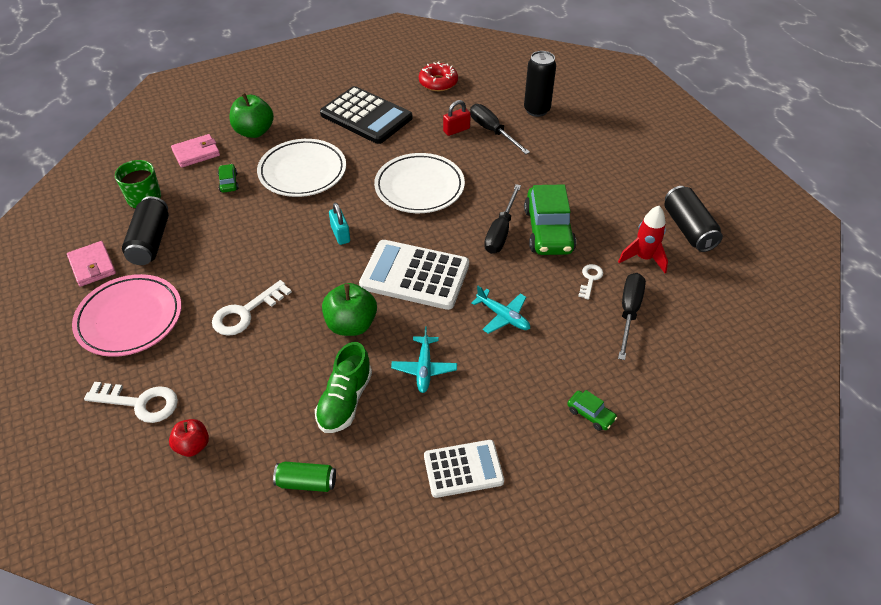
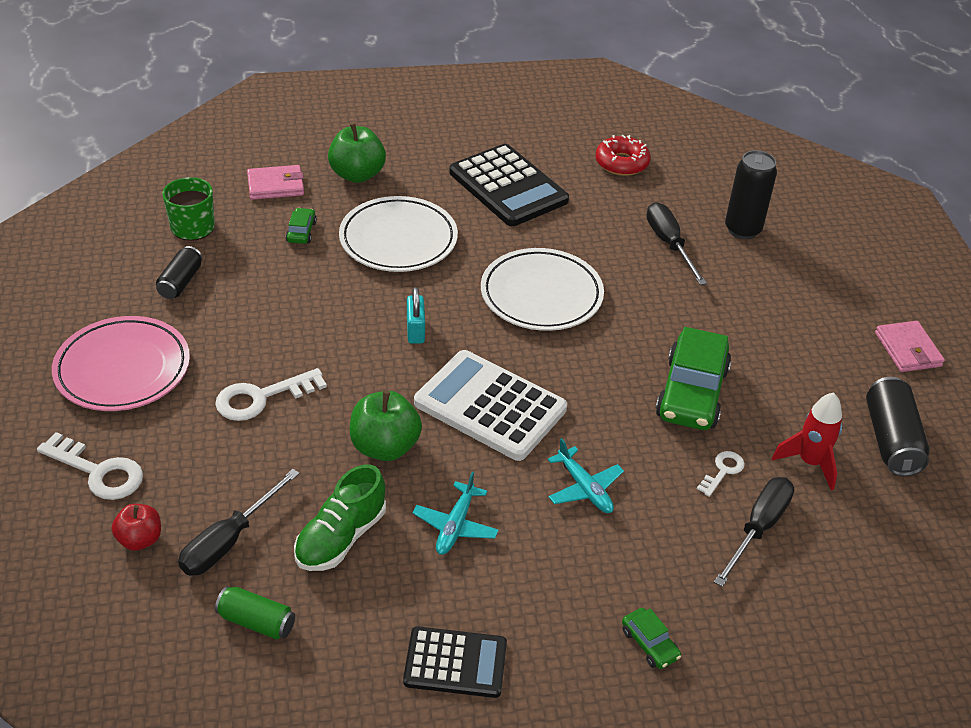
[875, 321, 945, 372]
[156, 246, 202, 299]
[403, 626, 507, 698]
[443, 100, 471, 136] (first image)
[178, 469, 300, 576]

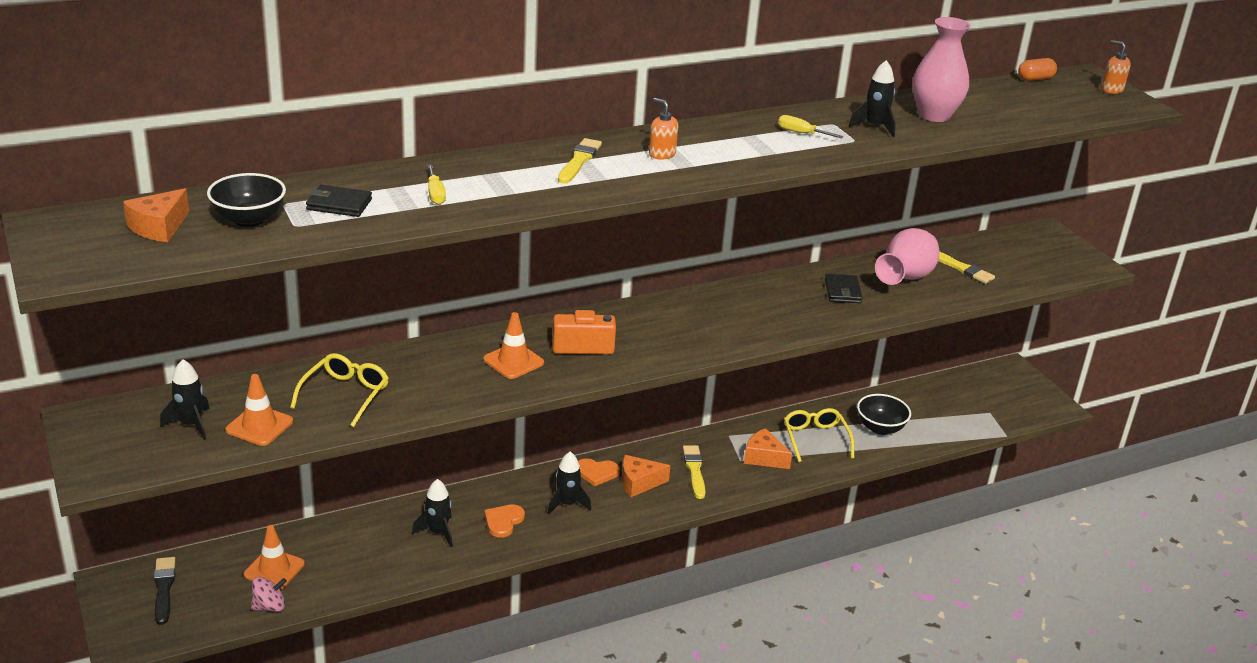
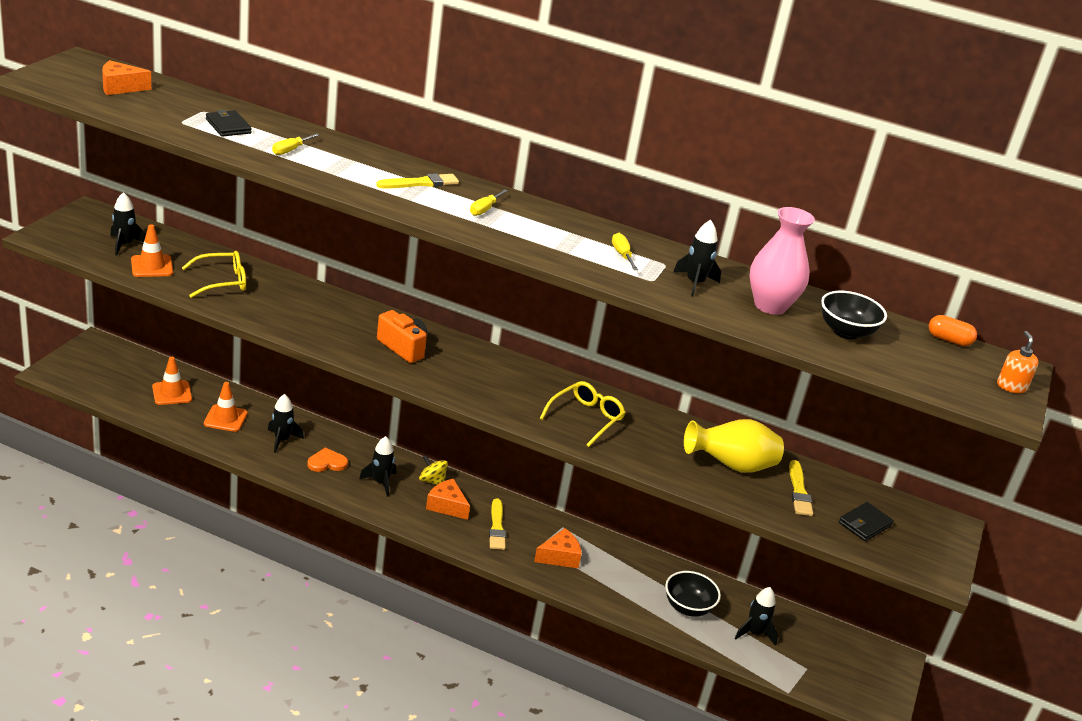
[154, 557, 176, 625] (first image)
[821, 291, 887, 339]
[251, 577, 287, 612] (first image)
[204, 382, 248, 432]
[419, 455, 448, 485]
[470, 189, 508, 216]
[489, 498, 506, 550]
[534, 528, 582, 568]
[539, 381, 626, 447]
[839, 502, 894, 541]
[684, 419, 784, 473]
[735, 587, 778, 646]

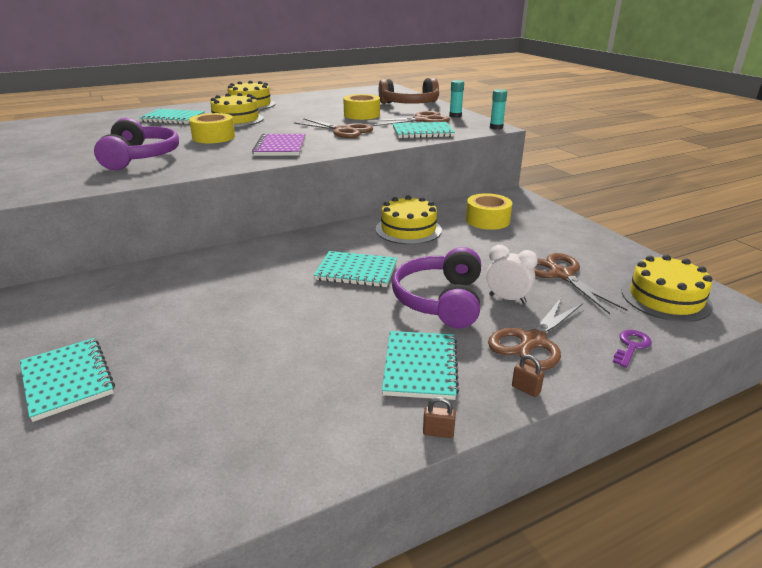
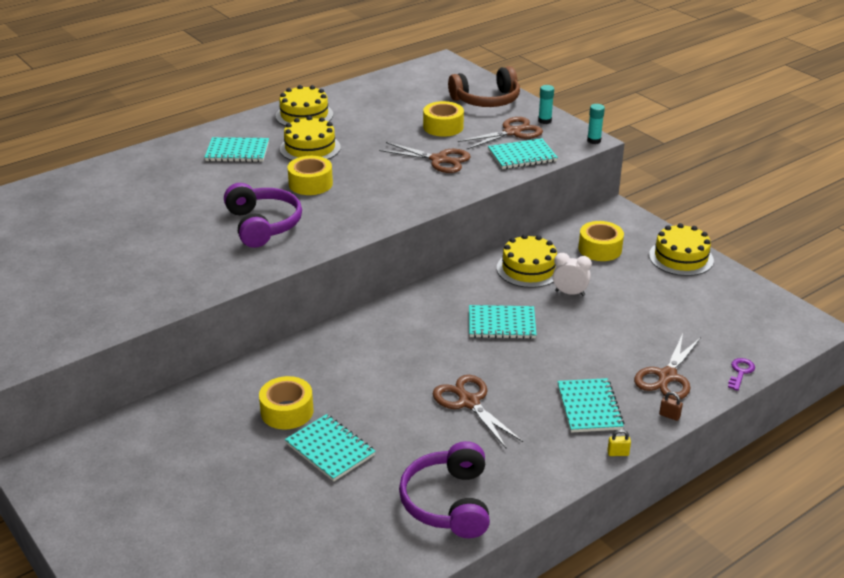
[252, 133, 306, 156] (first image)
[399, 441, 490, 538]
[607, 429, 631, 456]
[553, 253, 592, 296]
[433, 375, 523, 448]
[649, 223, 714, 276]
[259, 376, 313, 430]

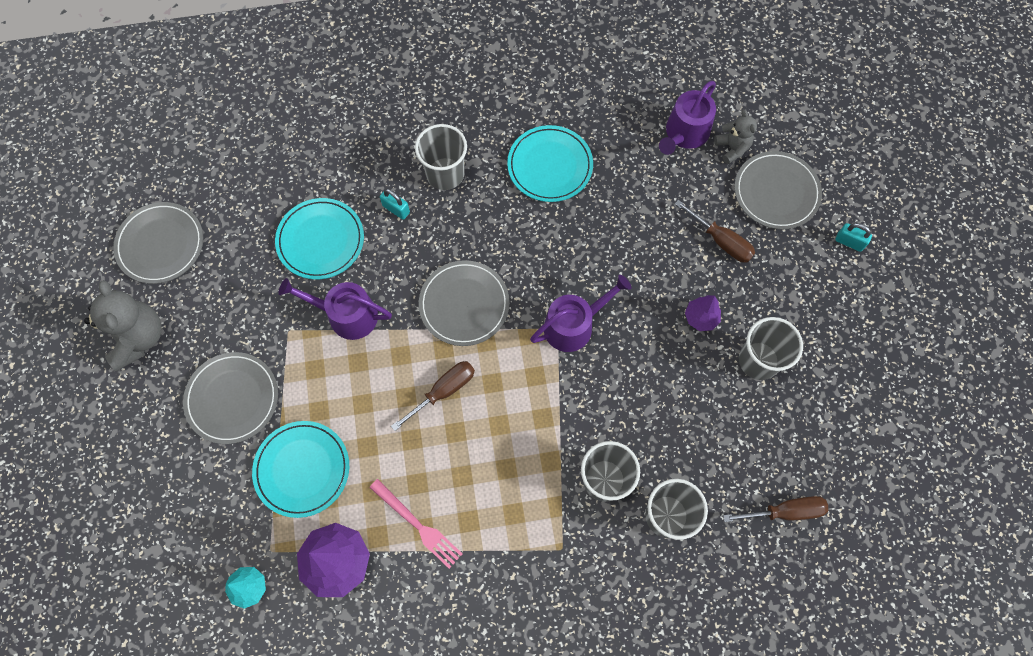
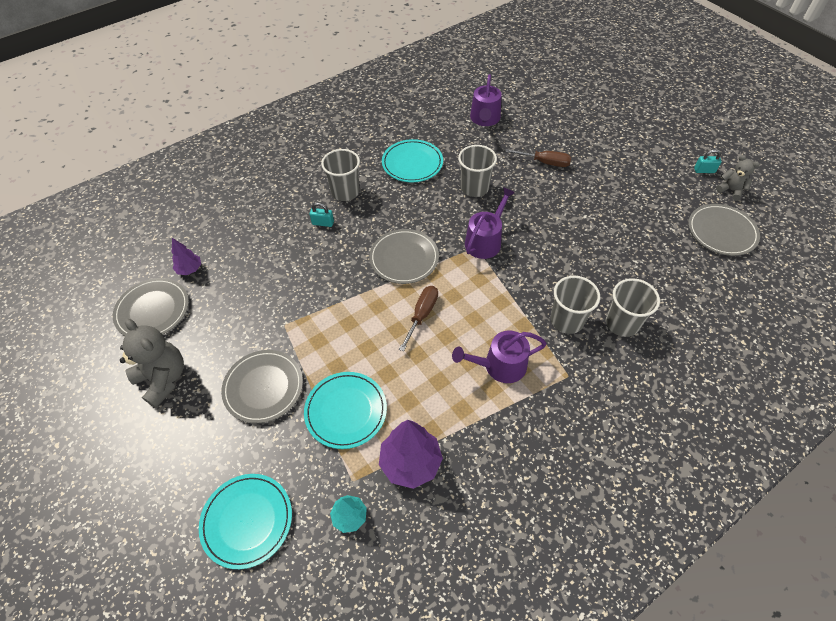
[199, 474, 292, 569]
[452, 330, 547, 383]
[369, 479, 462, 569] (first image)
[172, 238, 201, 275]
[716, 155, 760, 201]
[723, 496, 828, 522] (first image)
[688, 204, 760, 256]
[458, 145, 497, 197]
[694, 149, 722, 173]

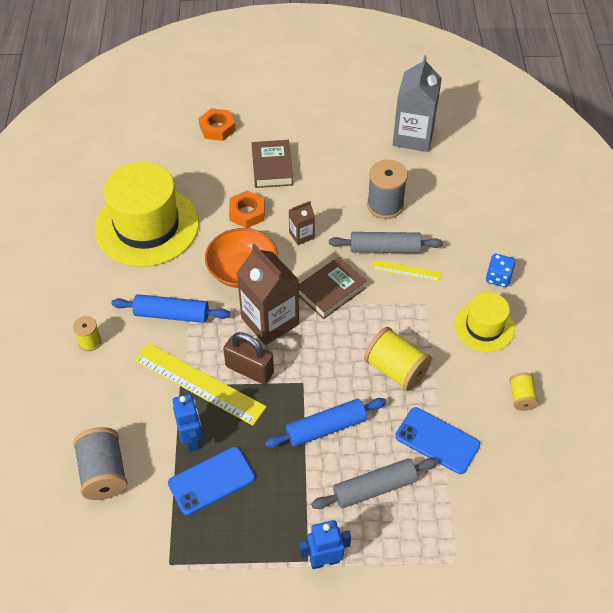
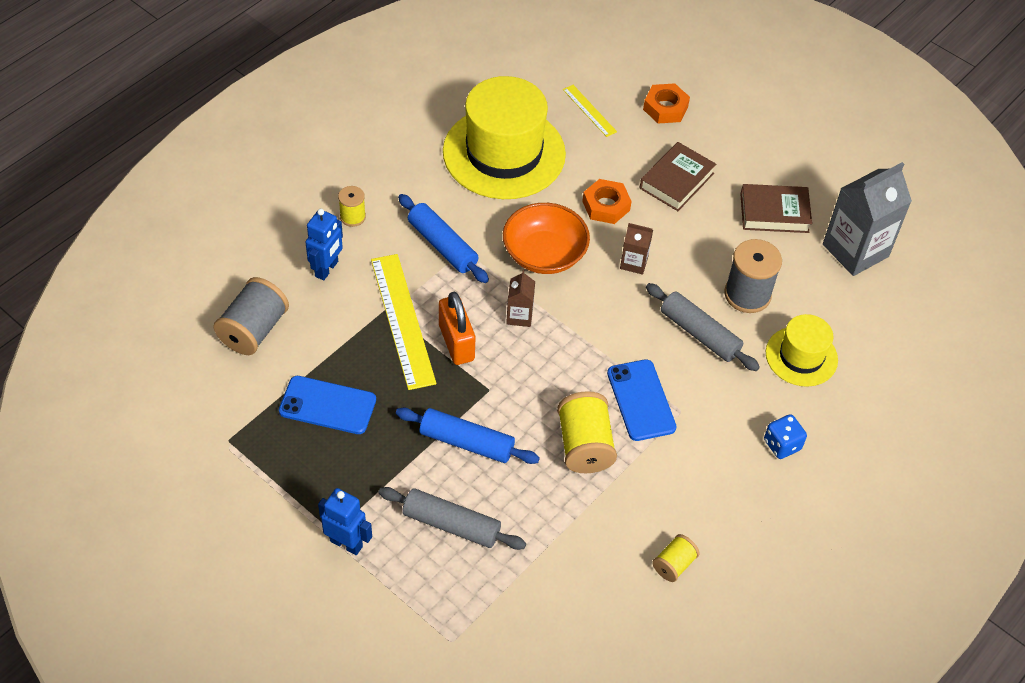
[305, 209, 343, 280]
[439, 292, 475, 365]
[506, 270, 535, 327]
[740, 184, 812, 233]
[563, 85, 617, 137]
[607, 359, 676, 441]
[766, 314, 838, 387]

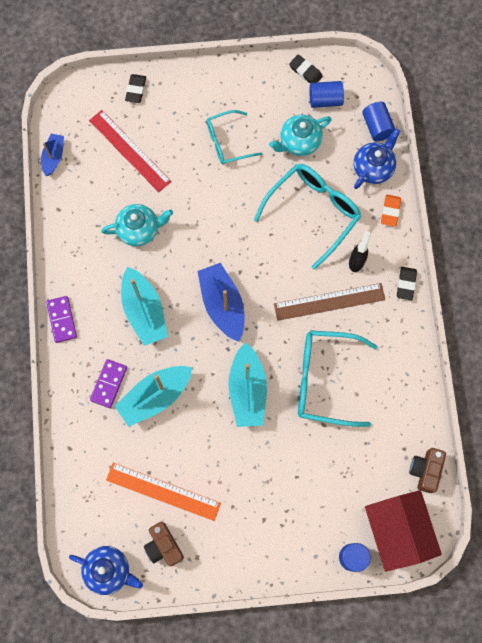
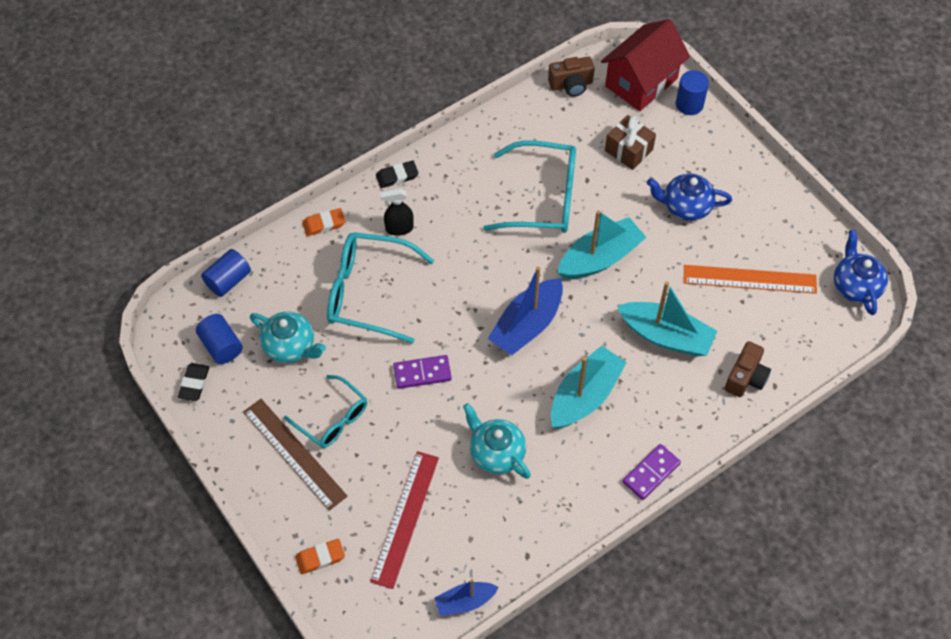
[393, 355, 452, 389]
[684, 265, 817, 294]
[295, 539, 345, 574]
[725, 341, 771, 397]
[243, 399, 348, 511]
[483, 140, 576, 233]
[647, 173, 732, 221]
[605, 115, 656, 170]

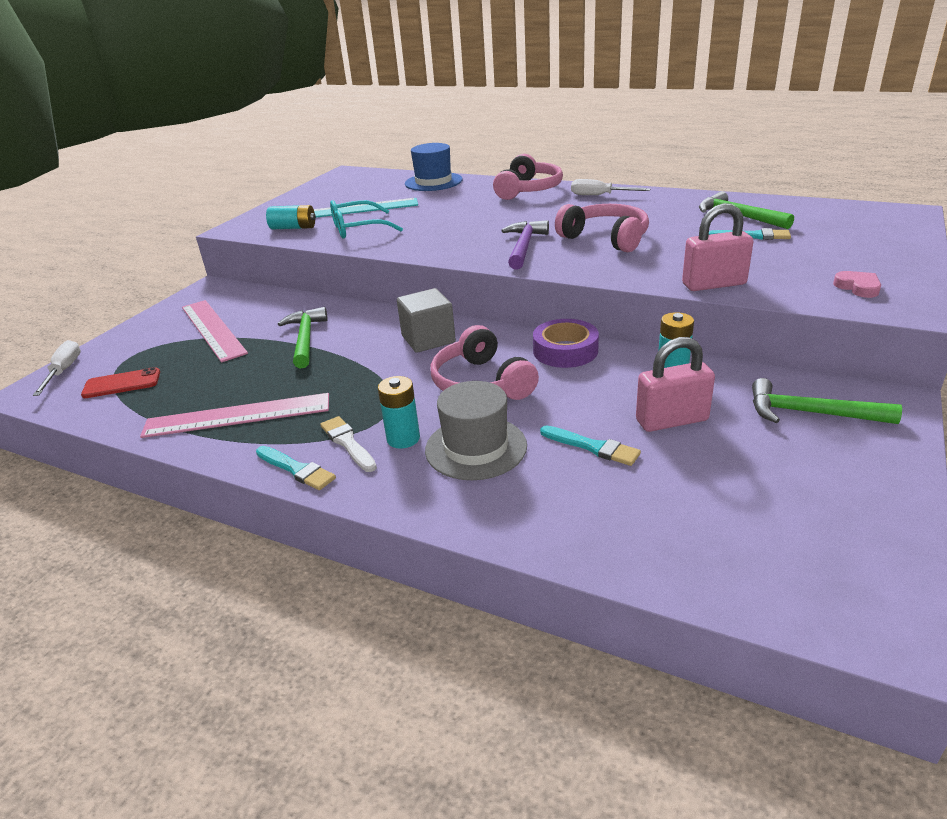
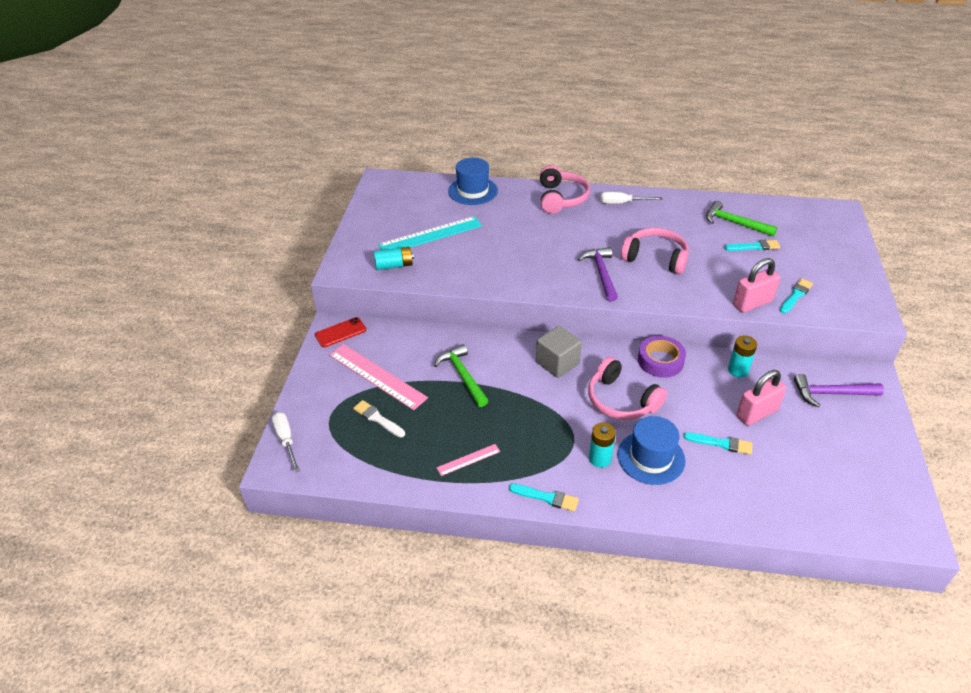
[315, 317, 366, 347]
[437, 444, 500, 476]
[353, 400, 405, 438]
[330, 200, 403, 239] (first image)
[618, 416, 686, 485]
[794, 374, 884, 407]
[833, 271, 881, 298] (first image)
[780, 278, 813, 313]

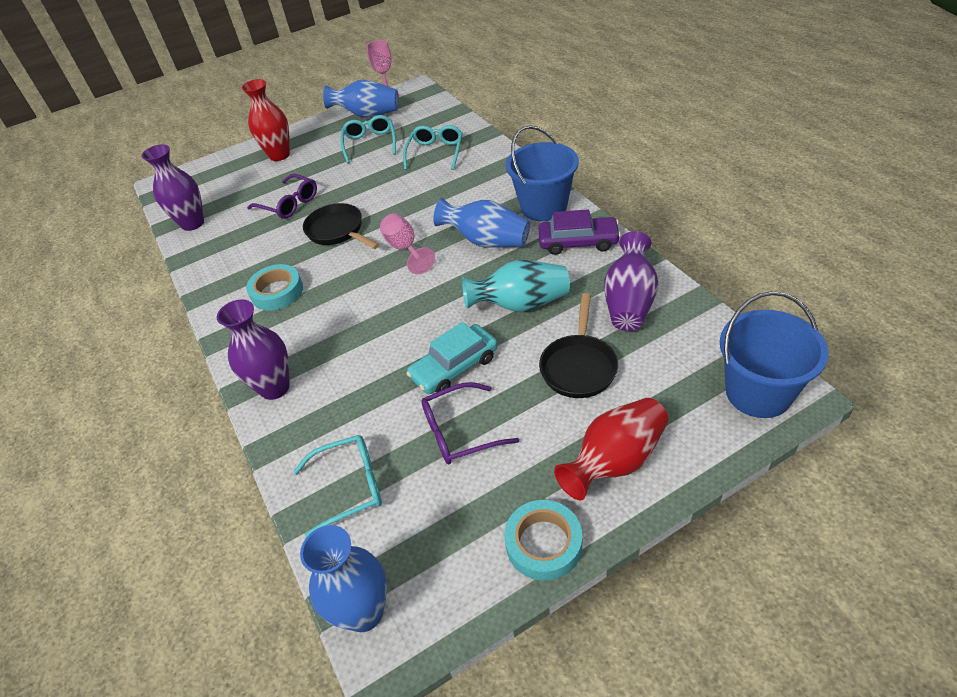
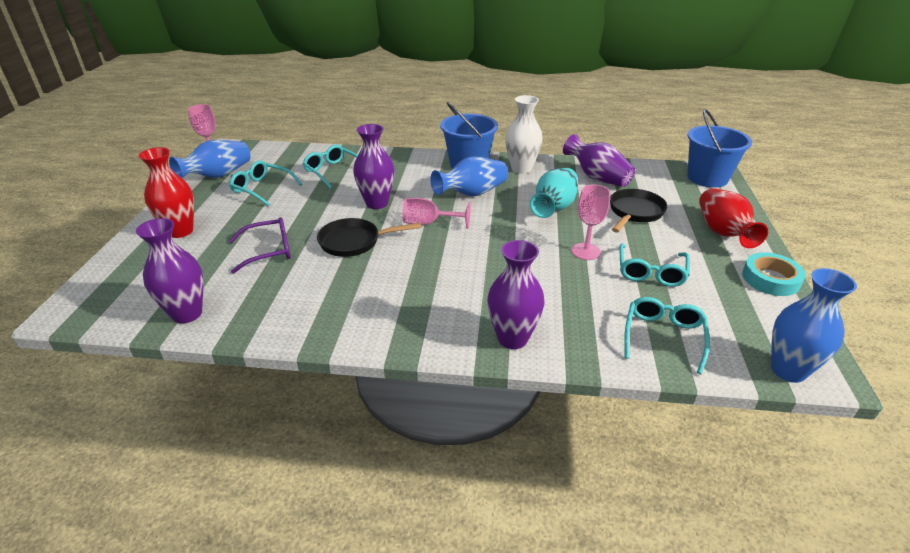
[246, 264, 303, 311] (first image)
[572, 184, 610, 260]
[619, 243, 690, 287]
[505, 95, 543, 174]
[610, 189, 667, 233]
[353, 124, 395, 209]

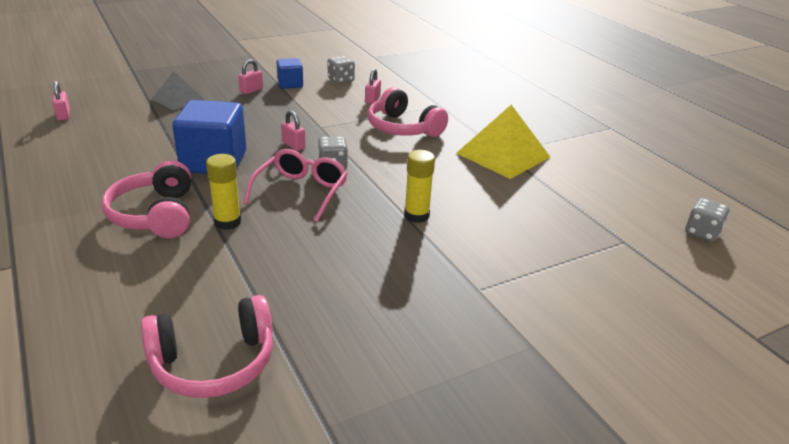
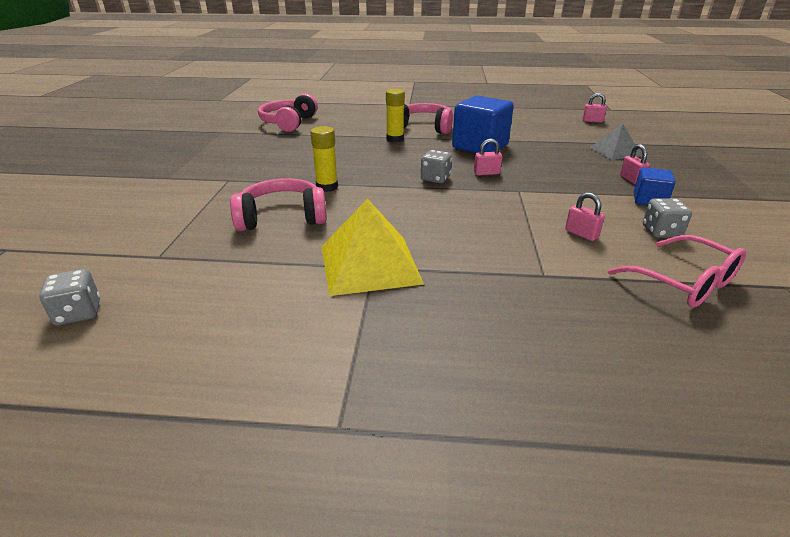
[608, 235, 746, 308]
[230, 178, 327, 231]

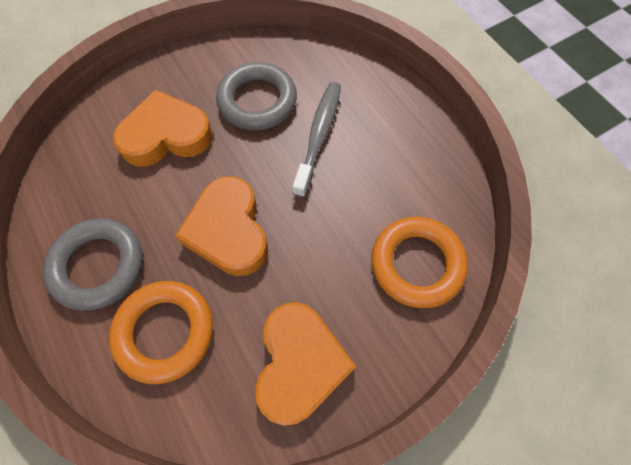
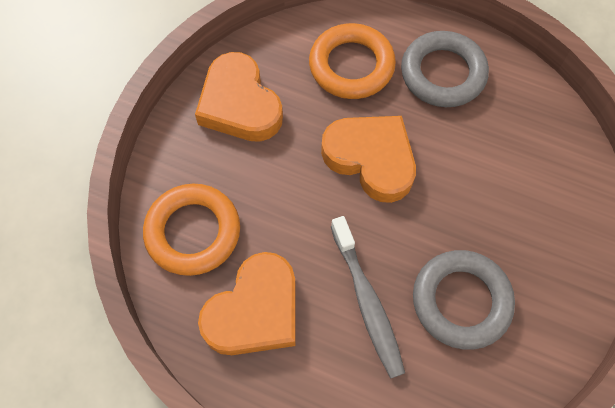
[198, 252, 296, 355]

